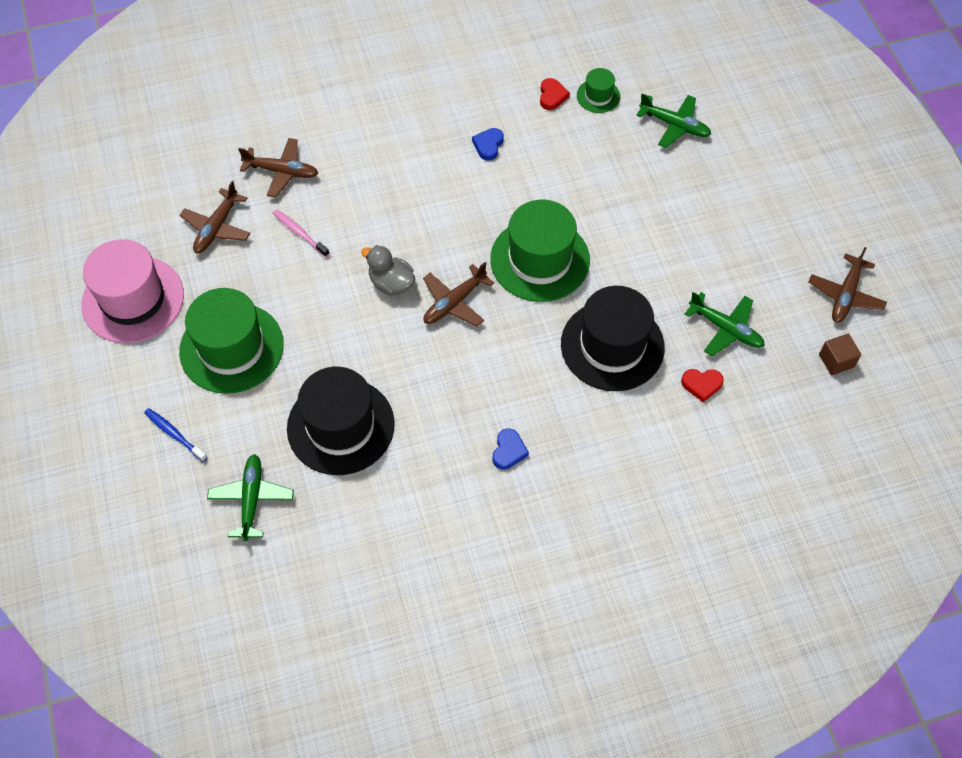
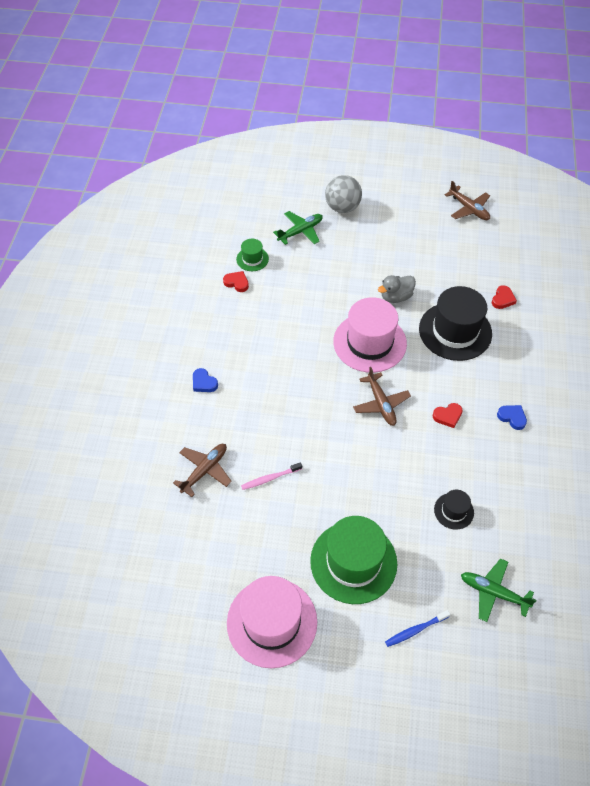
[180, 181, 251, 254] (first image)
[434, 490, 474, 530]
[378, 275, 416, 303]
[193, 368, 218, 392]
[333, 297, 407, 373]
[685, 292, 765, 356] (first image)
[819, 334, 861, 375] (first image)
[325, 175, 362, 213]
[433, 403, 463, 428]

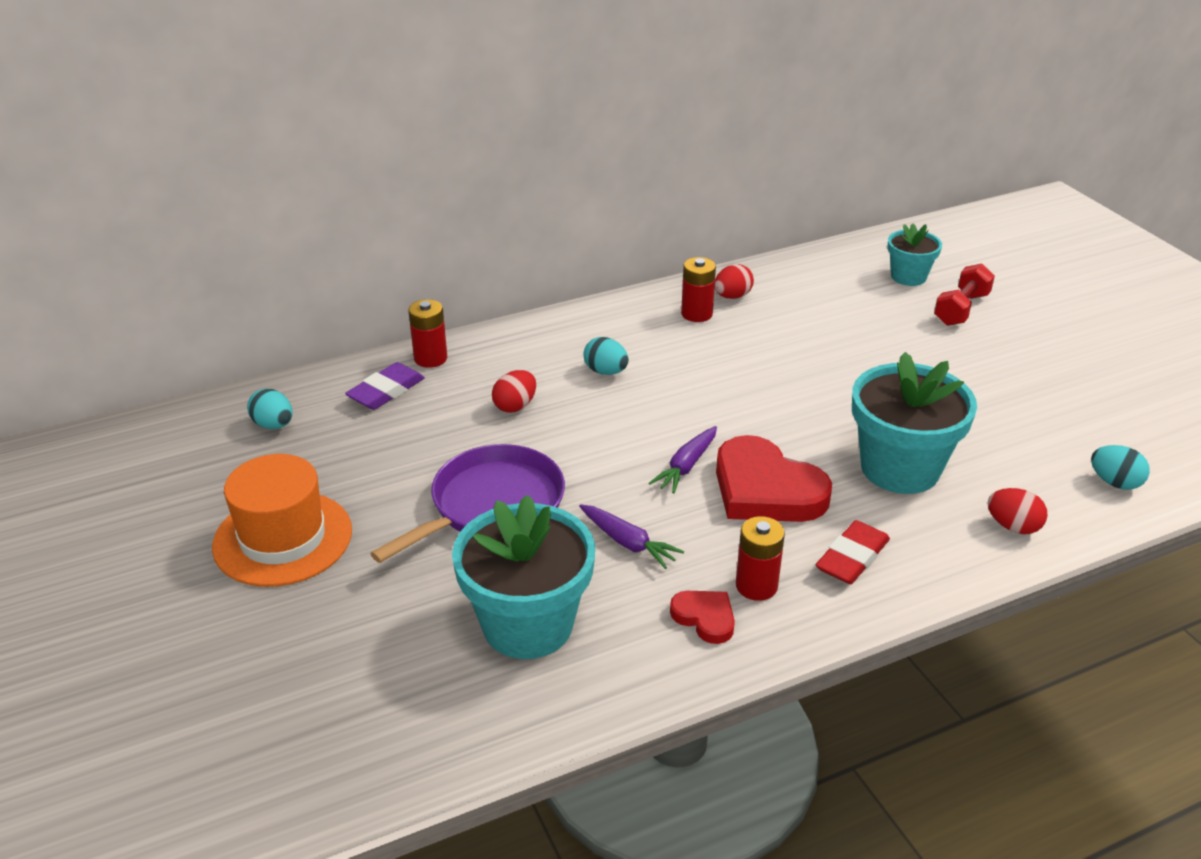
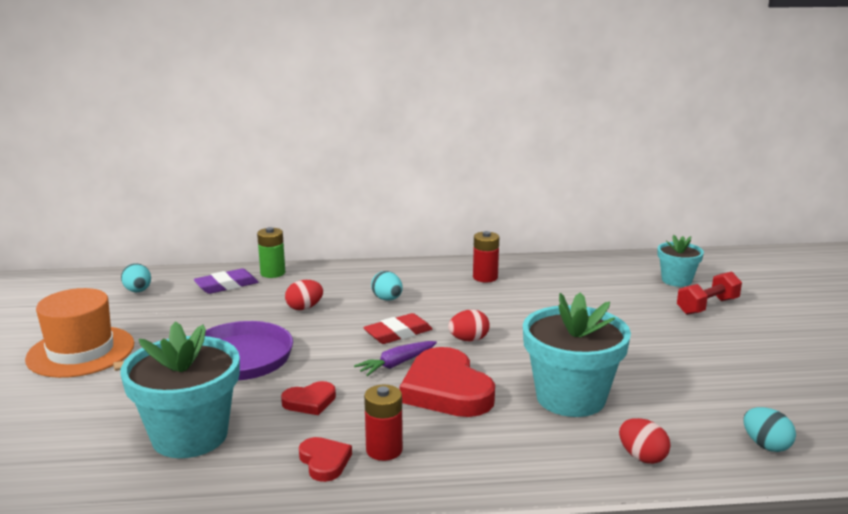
[257, 227, 285, 278]
[281, 381, 336, 415]
[448, 310, 490, 342]
[363, 313, 432, 344]

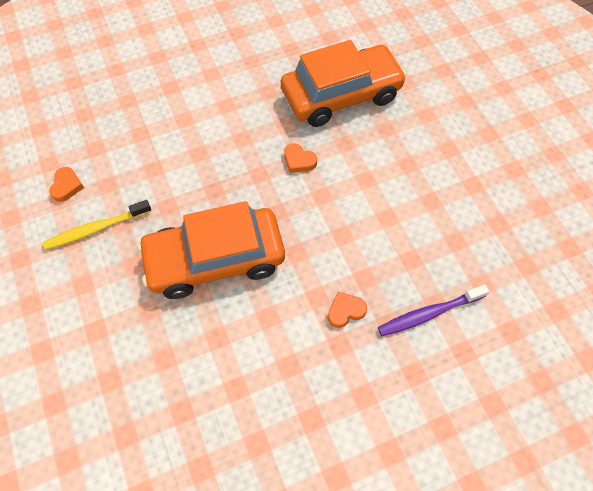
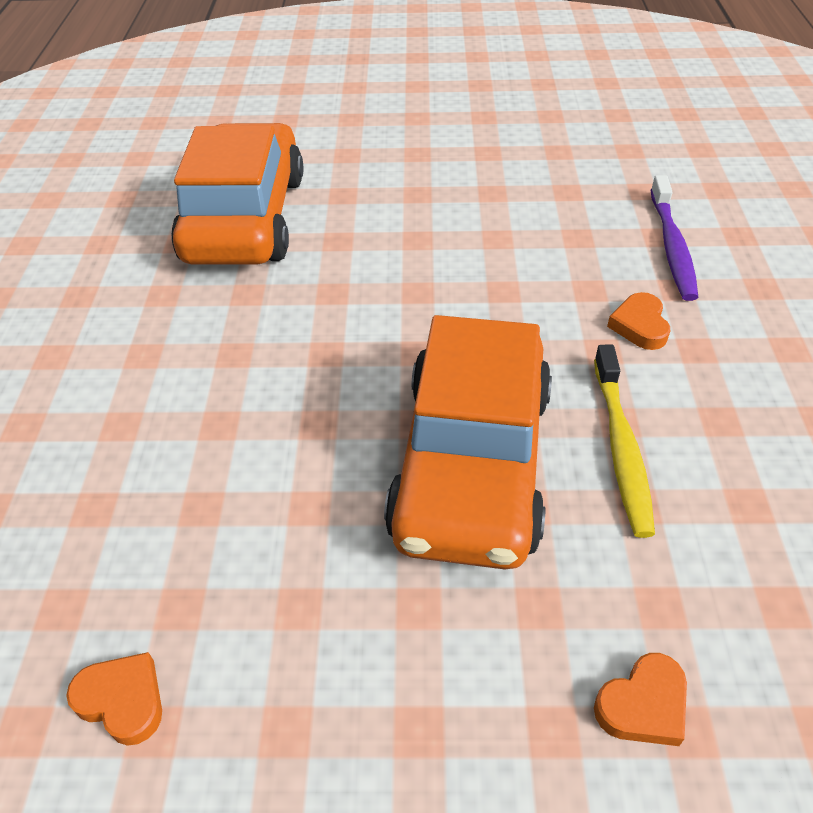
[594, 345, 655, 538]
[594, 653, 687, 746]

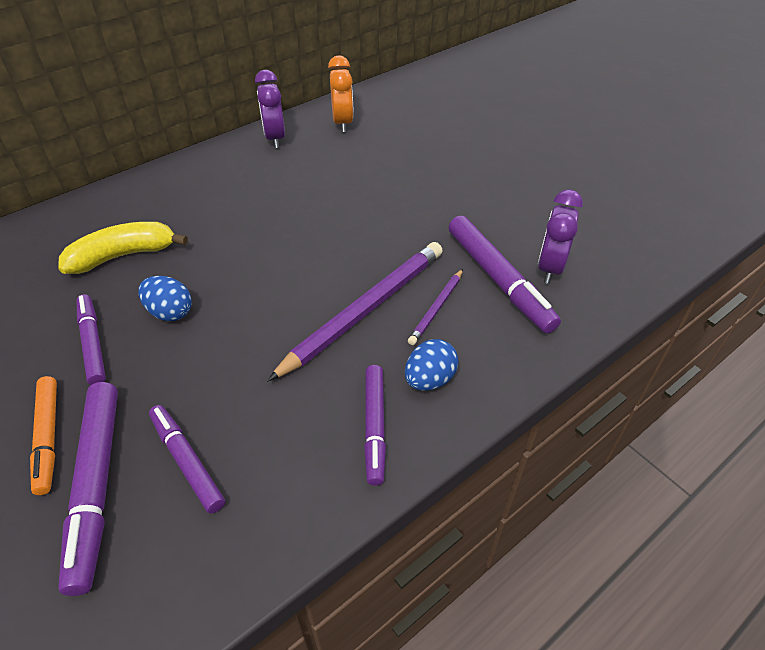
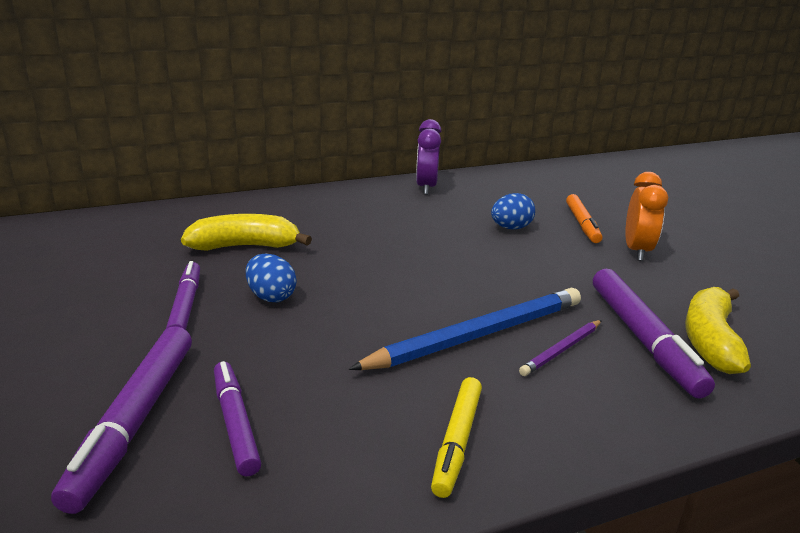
[566, 194, 602, 243]
[349, 288, 581, 370]
[625, 172, 668, 261]
[431, 377, 482, 498]
[491, 193, 535, 229]
[685, 287, 751, 374]

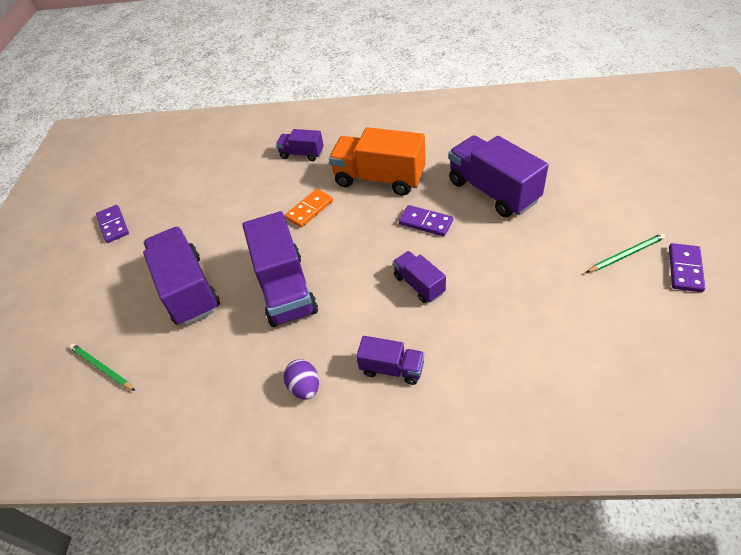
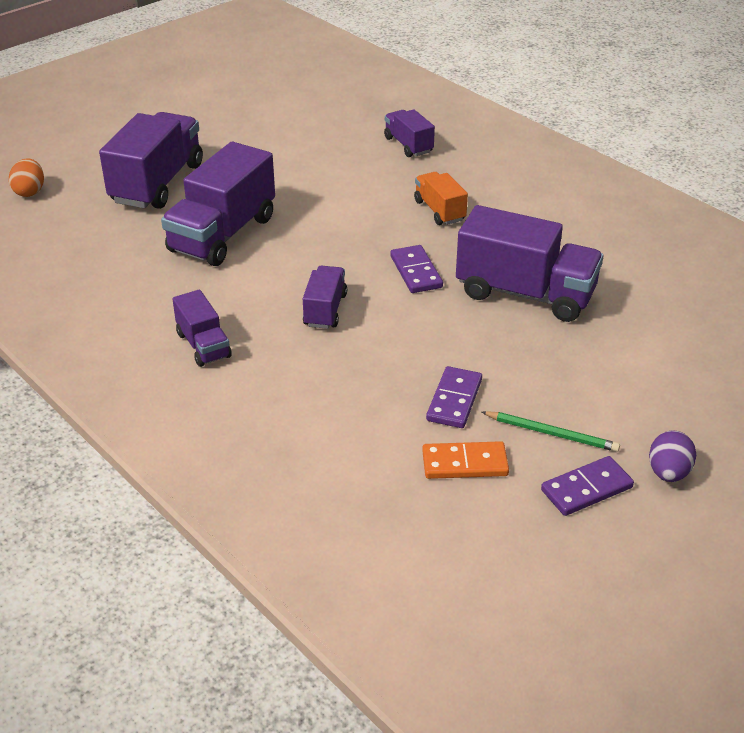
[9, 158, 44, 197]
[426, 366, 482, 428]
[649, 430, 696, 482]
[422, 441, 509, 479]
[414, 172, 468, 225]
[456, 205, 603, 322]

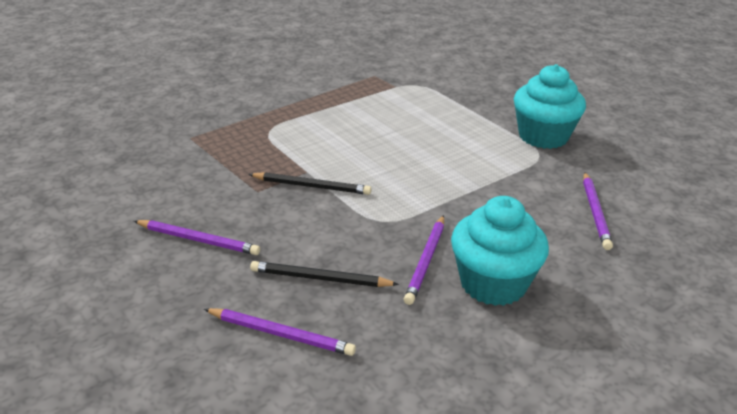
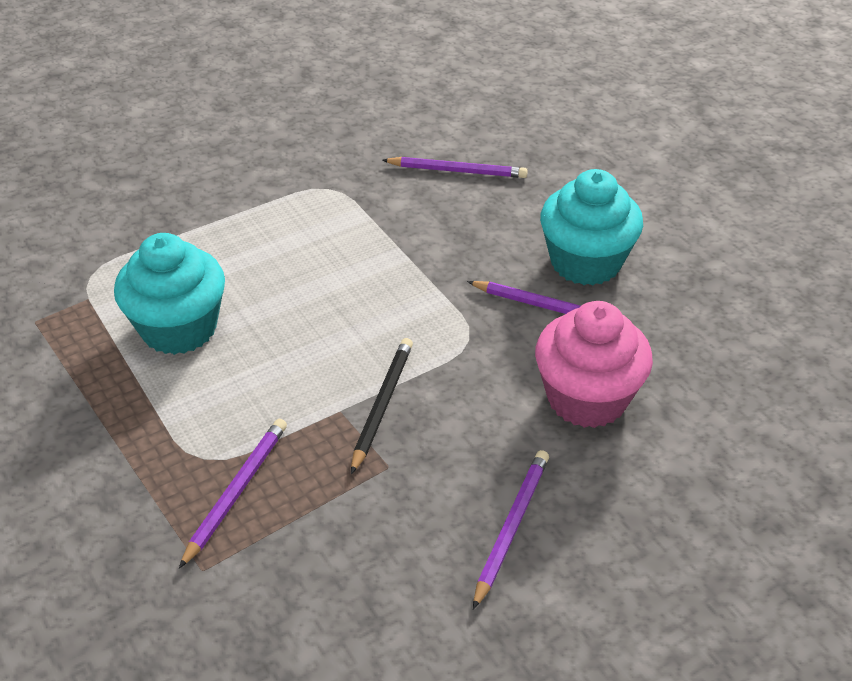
[179, 419, 287, 569]
[535, 301, 653, 428]
[114, 233, 225, 355]

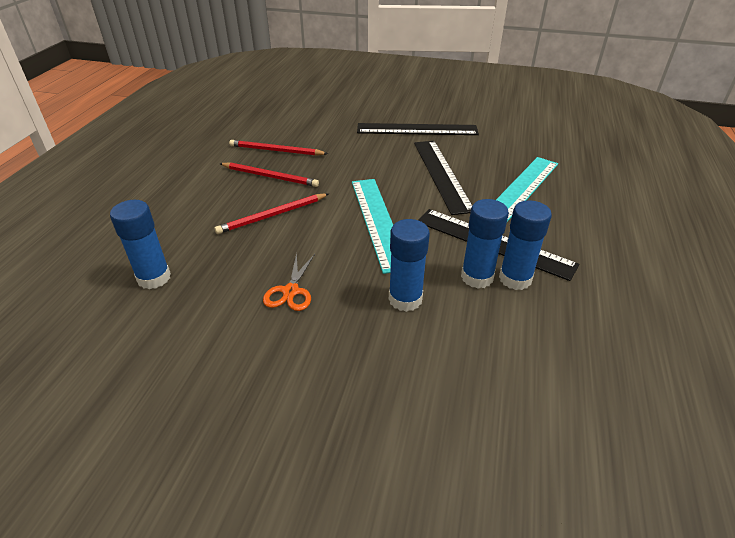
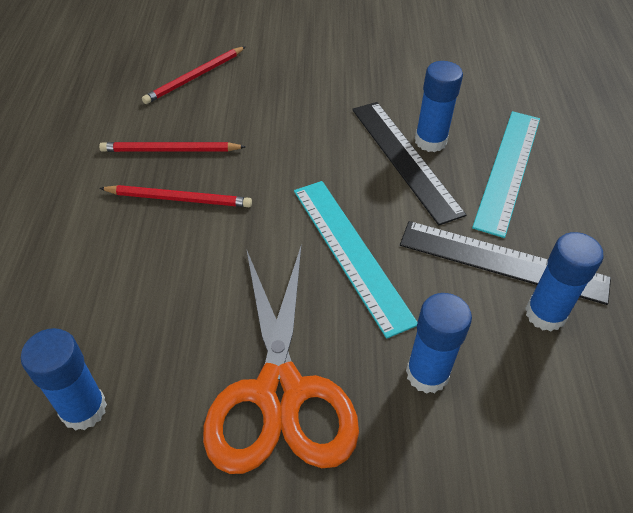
[142, 46, 246, 104]
[203, 247, 359, 474]
[357, 123, 479, 135] (first image)
[415, 61, 463, 152]

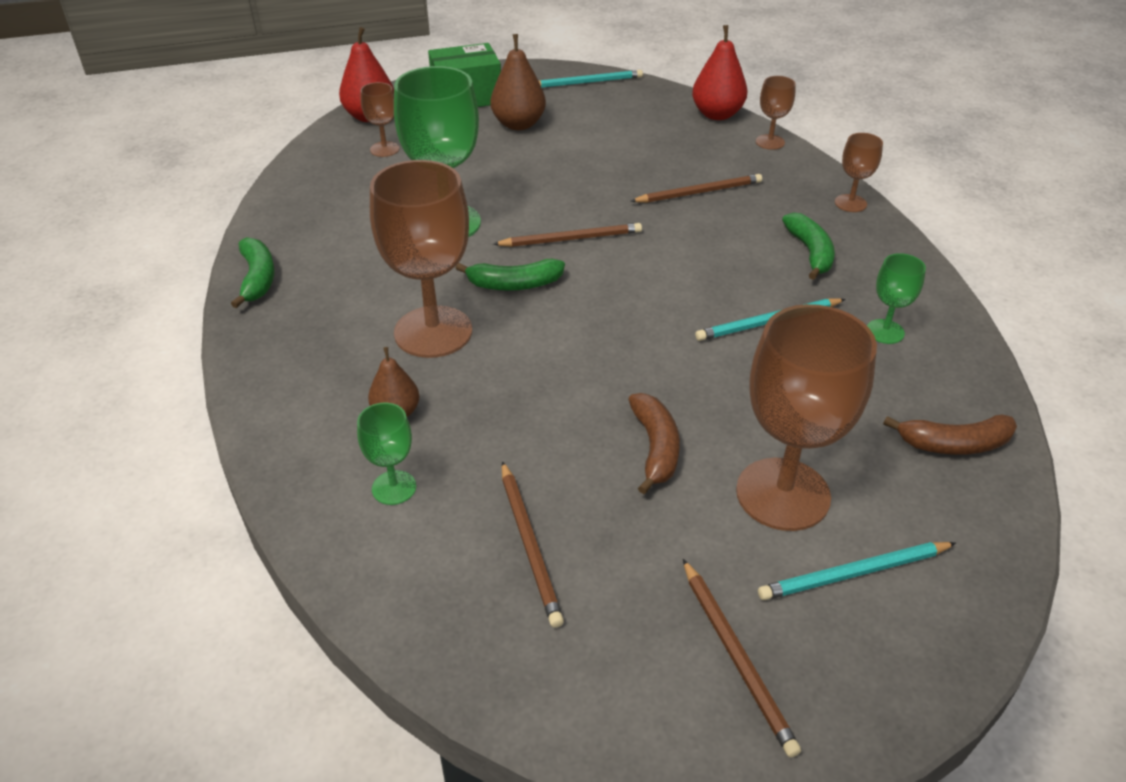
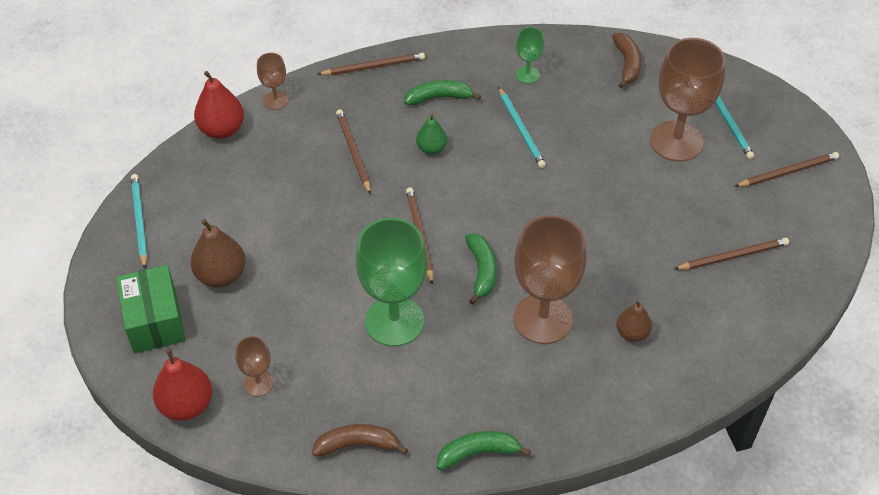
[357, 403, 416, 505] (first image)
[312, 424, 408, 457]
[317, 53, 425, 75]
[416, 114, 447, 155]

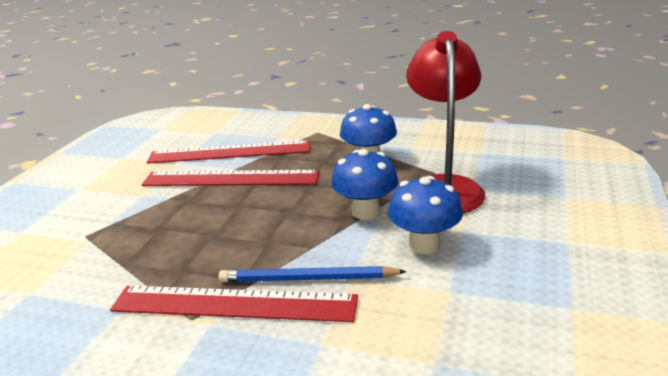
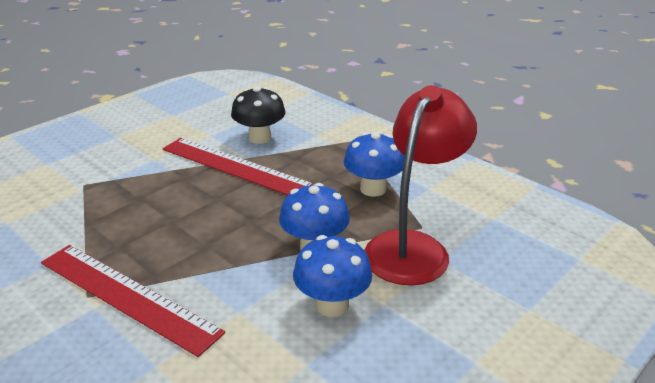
[231, 86, 285, 144]
[219, 266, 407, 282] (first image)

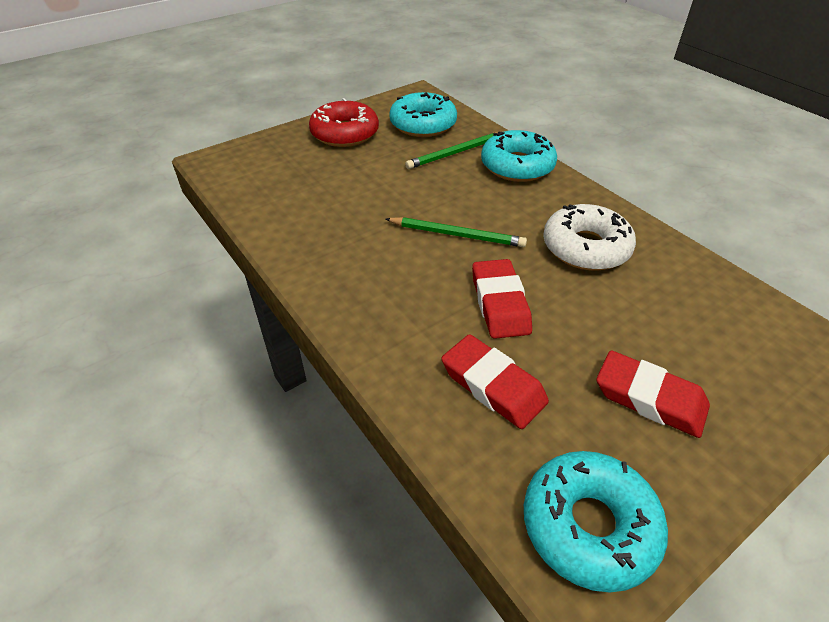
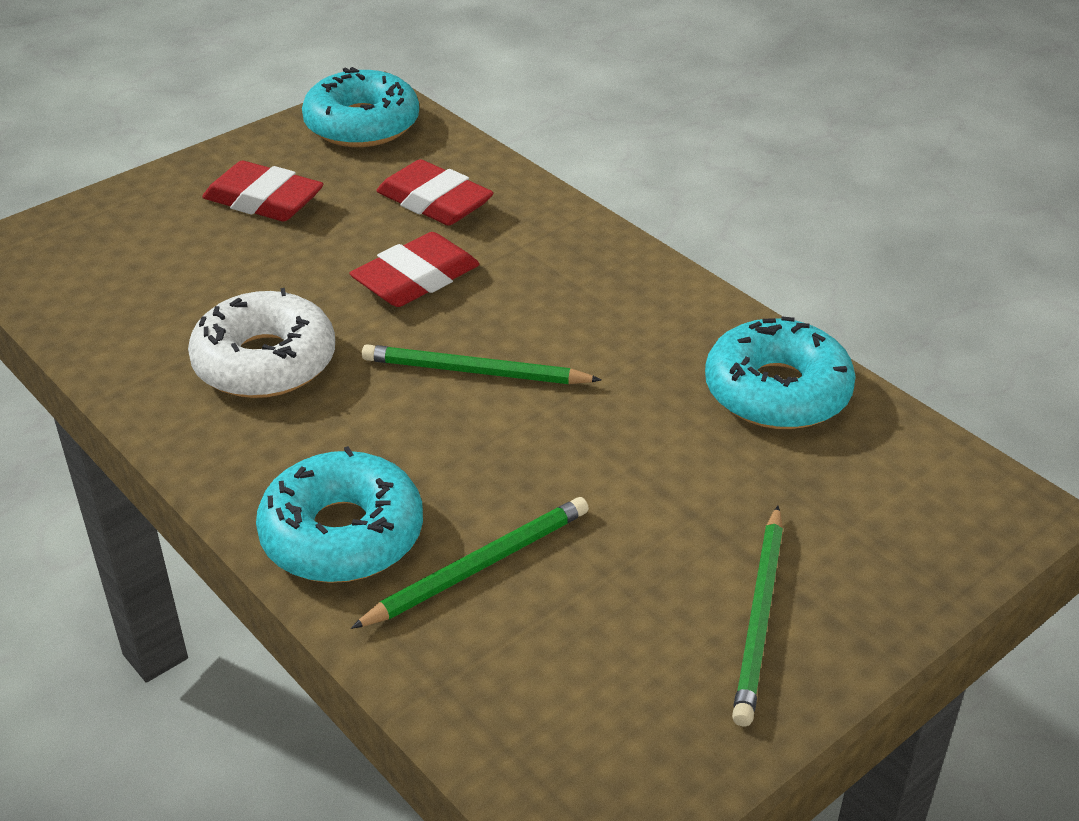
[732, 506, 783, 726]
[705, 317, 856, 429]
[350, 232, 480, 307]

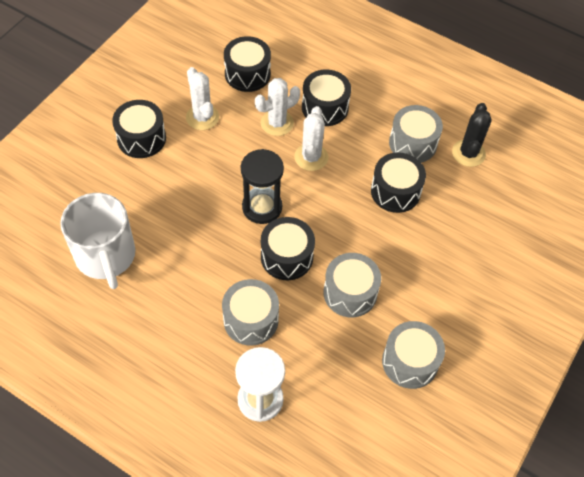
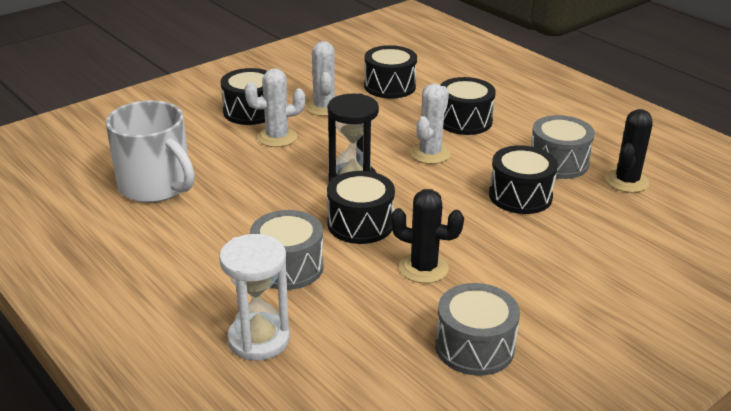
[106, 100, 195, 203]
[245, 68, 305, 147]
[391, 189, 464, 283]

